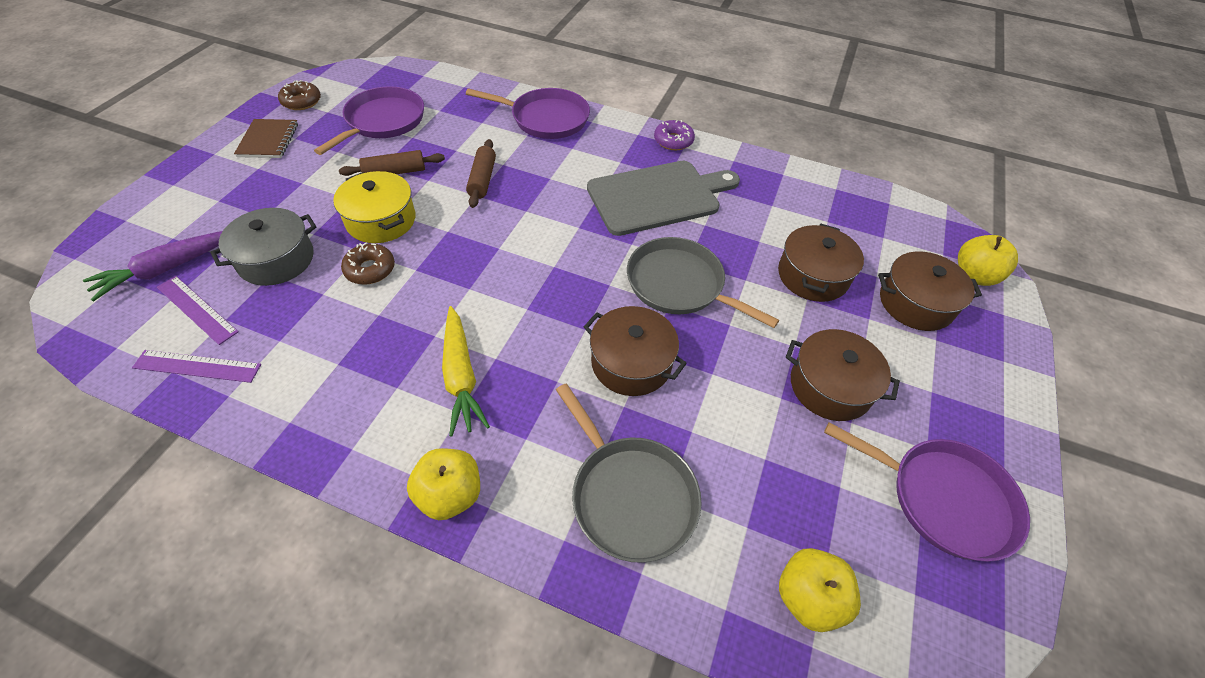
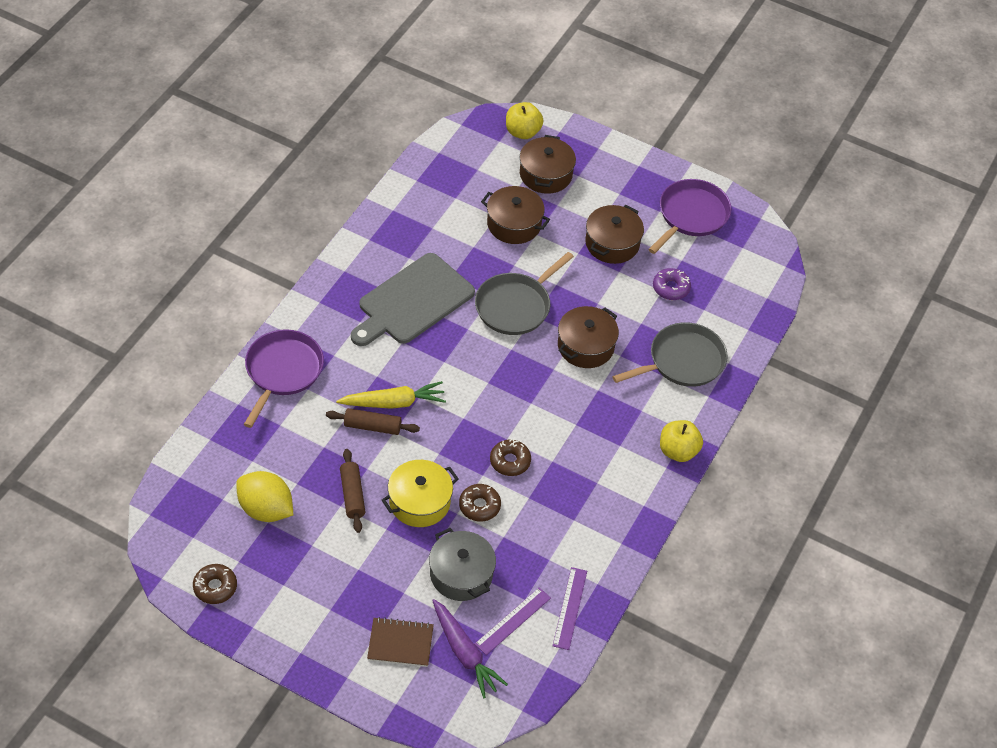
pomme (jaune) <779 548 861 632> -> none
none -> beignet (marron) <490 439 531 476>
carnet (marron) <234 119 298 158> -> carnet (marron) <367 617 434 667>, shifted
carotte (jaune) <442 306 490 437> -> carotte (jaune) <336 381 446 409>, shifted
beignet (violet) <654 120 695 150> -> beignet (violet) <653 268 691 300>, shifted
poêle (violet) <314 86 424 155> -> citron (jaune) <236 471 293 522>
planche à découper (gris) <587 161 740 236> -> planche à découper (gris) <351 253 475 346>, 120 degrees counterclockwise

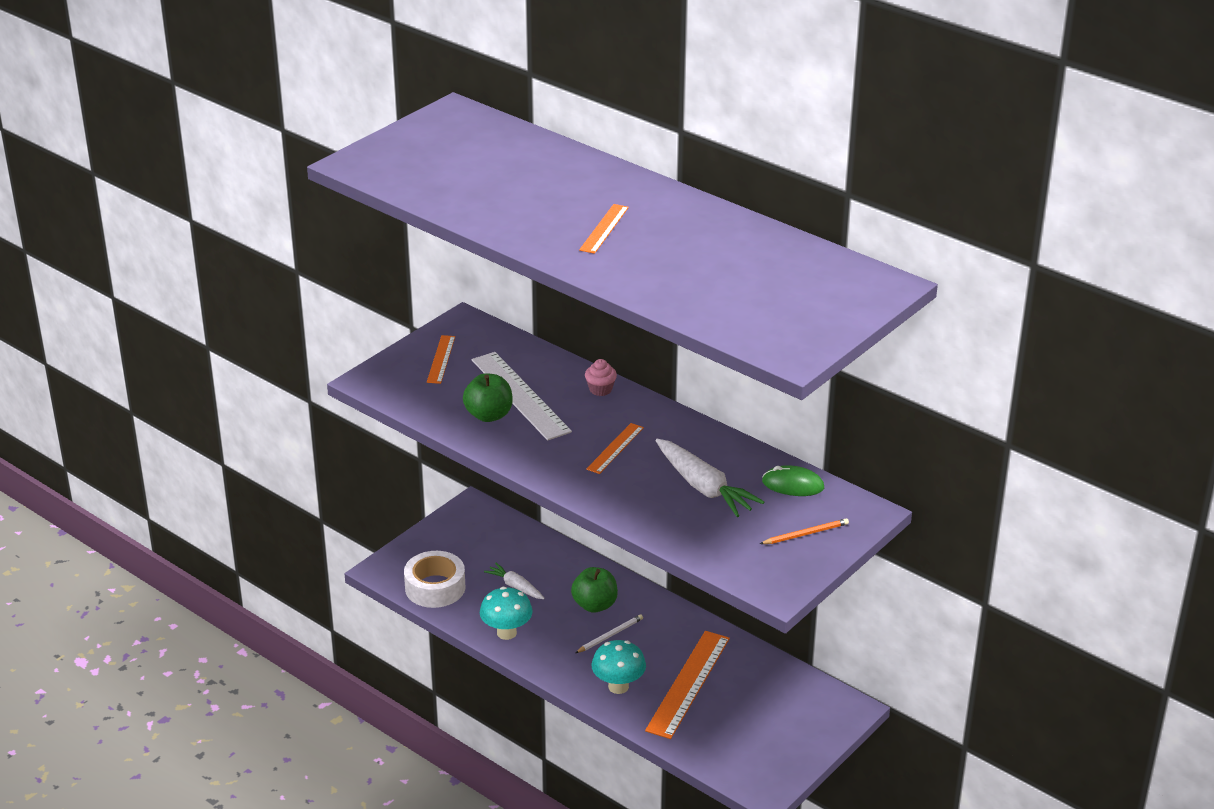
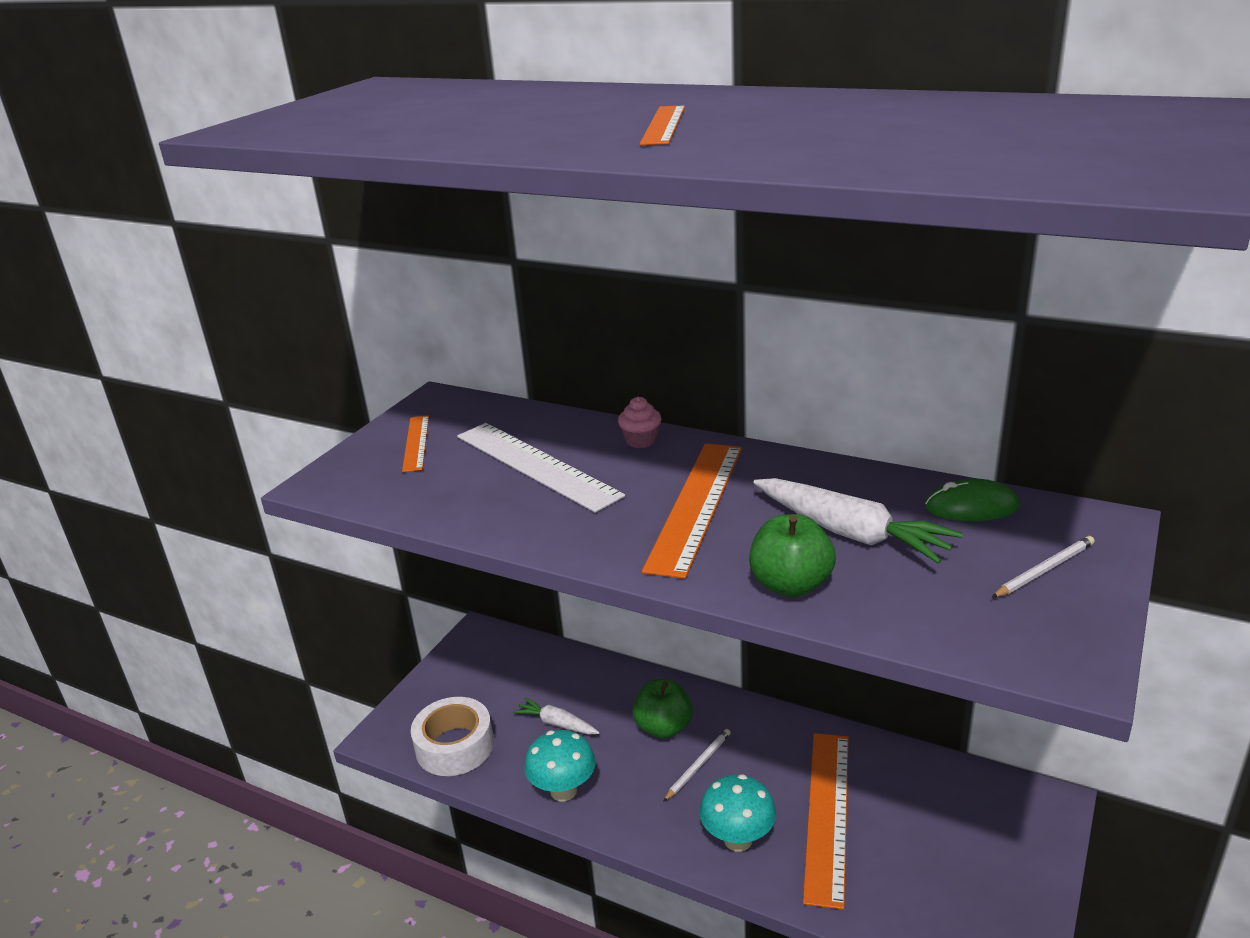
pomme (vert) <463 373 513 422> -> pomme (vert) <749 514 836 597>, shifted
crayon (orange) <760 518 849 544> -> crayon (blanc) <992 536 1095 598>
règle (orange) <586 423 644 474> -> règle (orange) <642 444 742 579>, x1.86

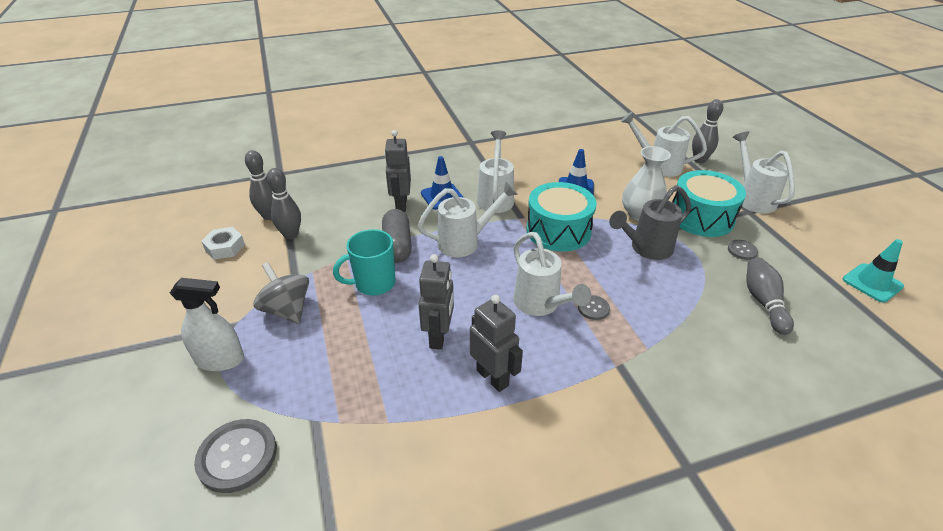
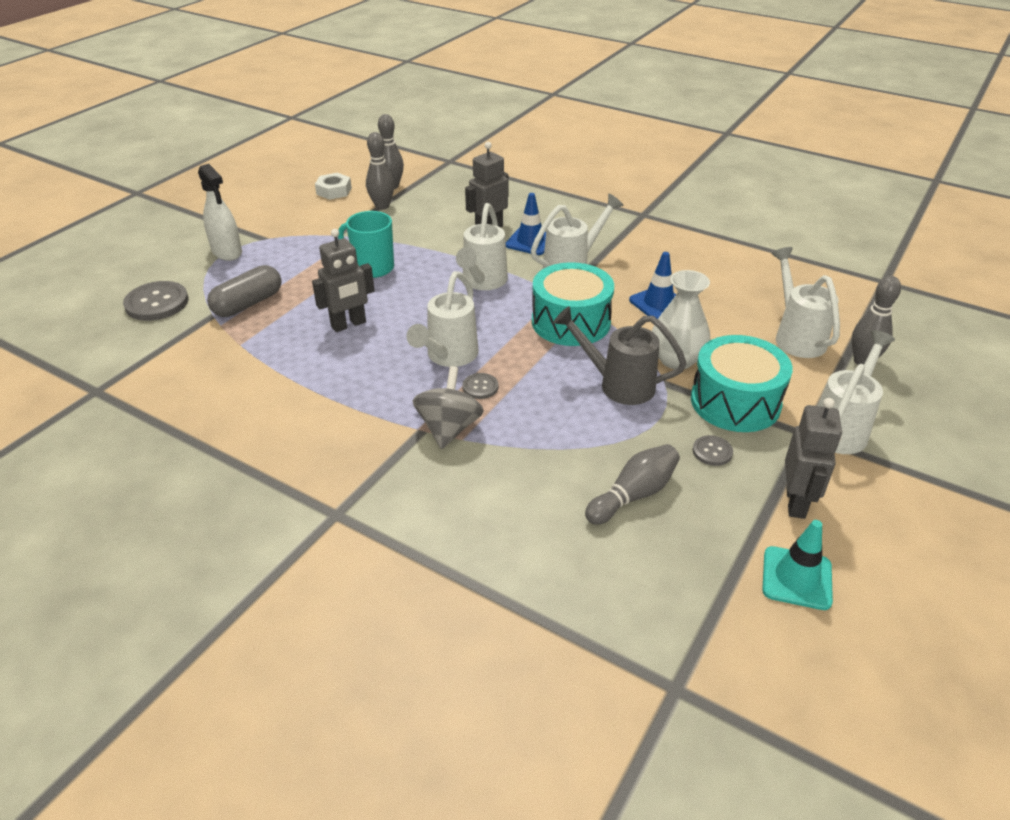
toupie (gris) <253 262 309 324> -> toupie (gris) <413 366 484 449>, shifted
gélule (gris) <382 209 412 262> -> gélule (gris) <207 265 282 317>, shifted
robot (gris) <470 295 523 392> -> robot (gris) <785 398 842 519>, shifted
arrosoir (blanc) <418 182 518 257> -> arrosoir (blanc) <456 203 508 290>, 75 degrees clockwise

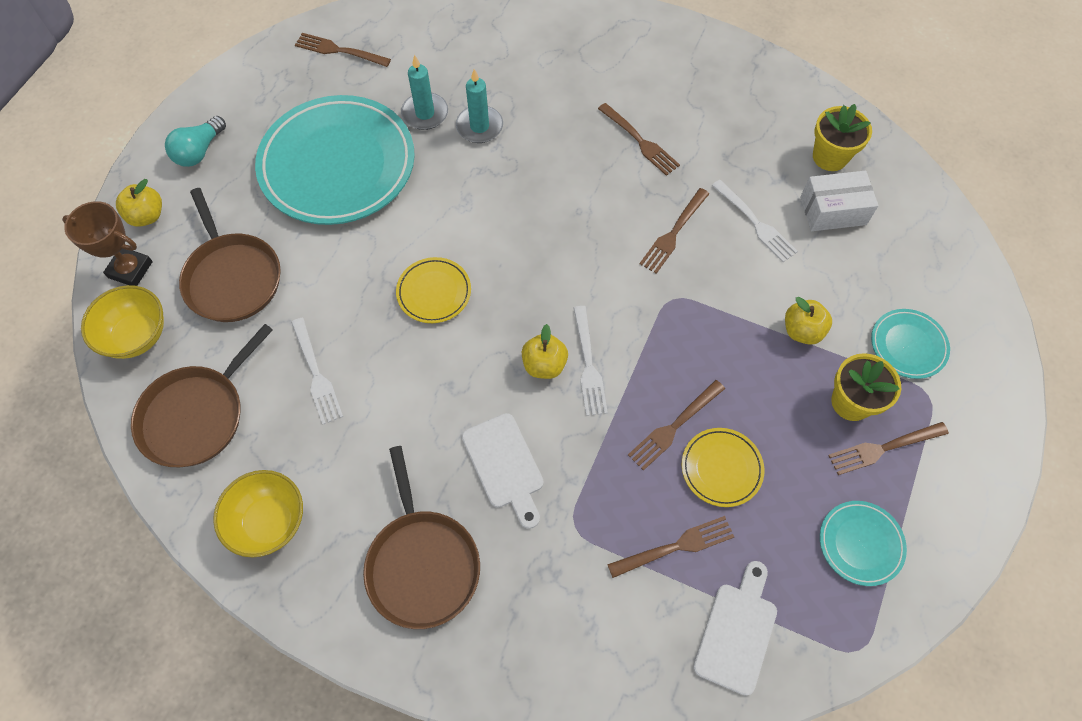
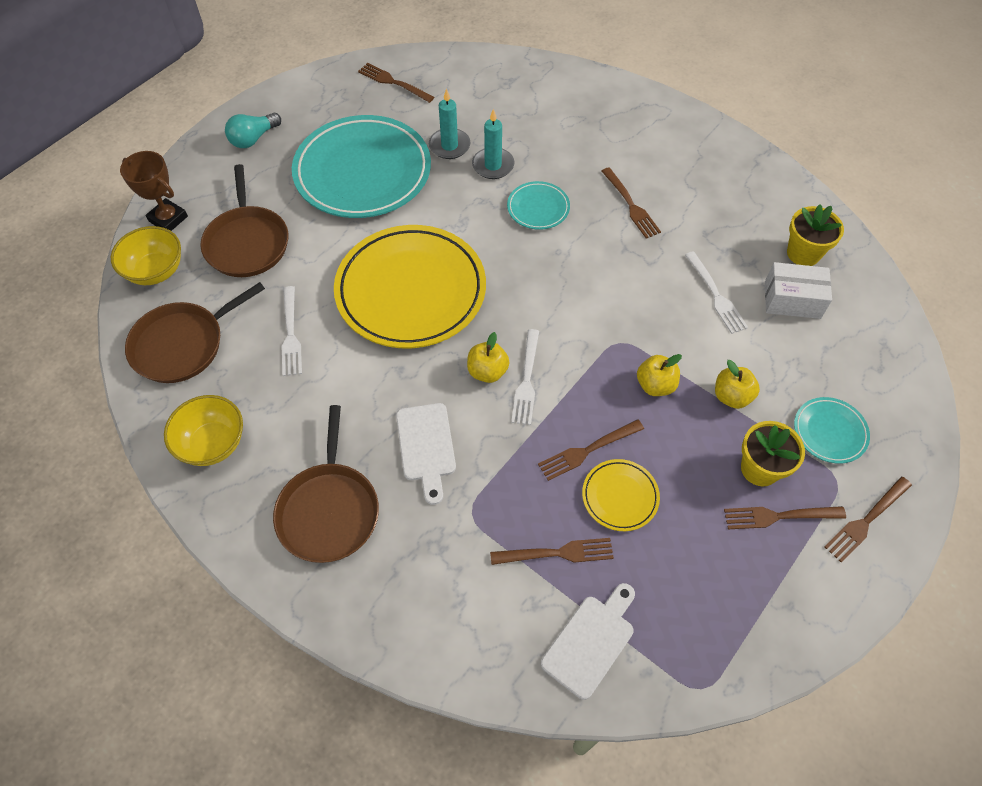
pomme (jaune) <116 179 162 227> -> pomme (jaune) <637 354 682 396>, shifted
fourchette (marron) <640 188 709 274> -> fourchette (marron) <825 477 912 563>, shifted
assiette (turquoise) <820 501 907 586> -> assiette (turquoise) <507 181 570 230>, shifted
assiette (jaune) <396 257 471 323> -> assiette (jaune) <334 225 486 348>, x2.25

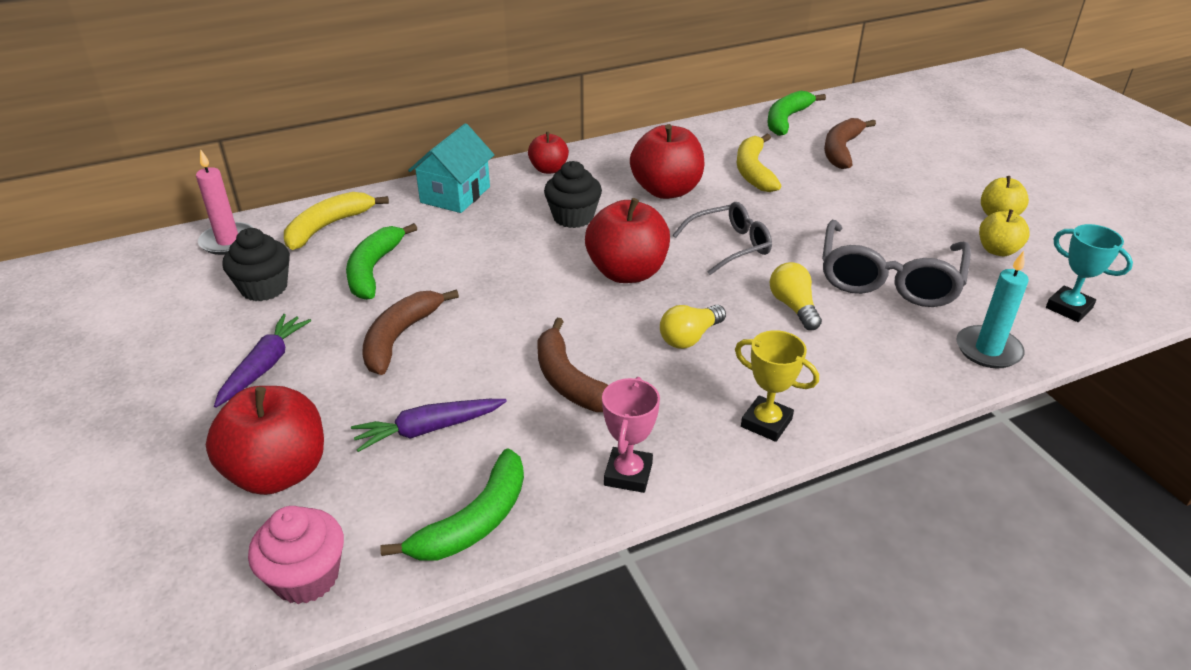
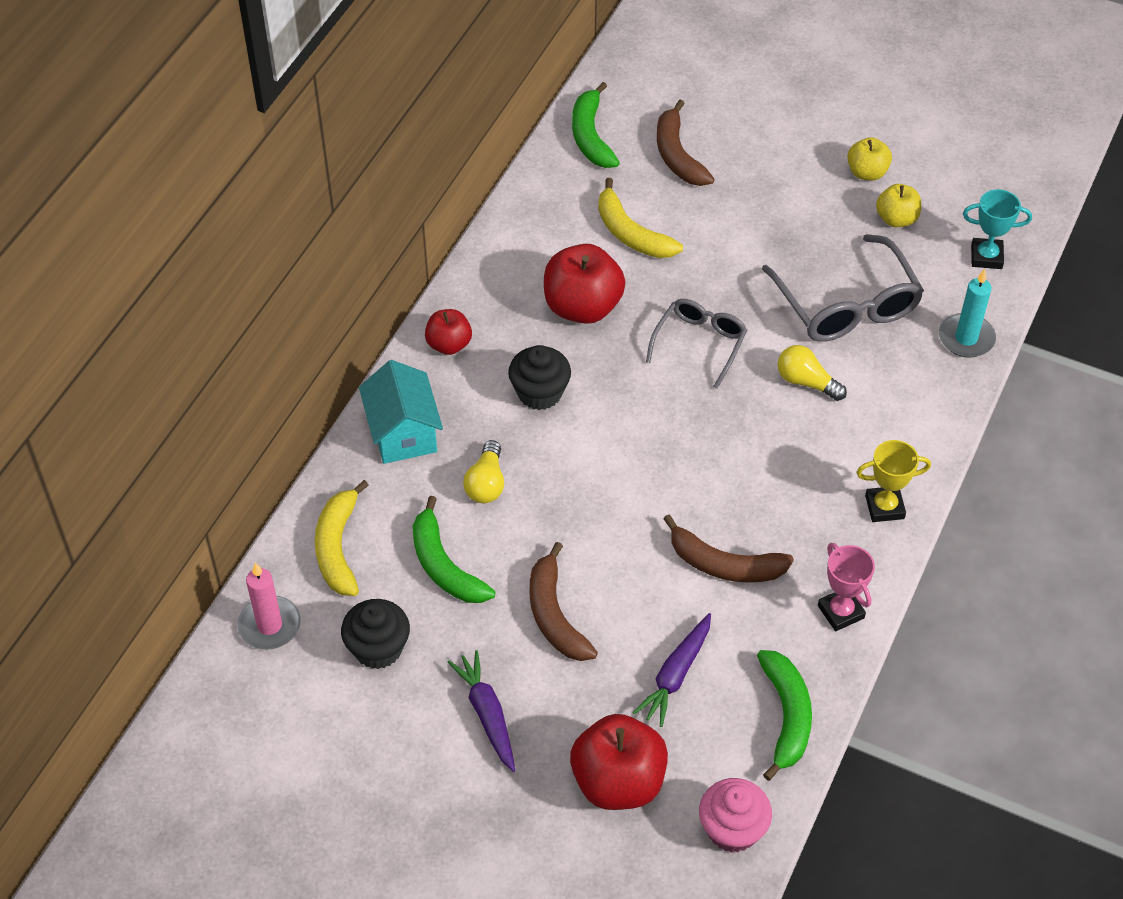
pomme (rouge) <585 198 670 283> -> none
ampoule (jaune) <660 305 726 349> -> ampoule (jaune) <463 440 504 503>, shifted

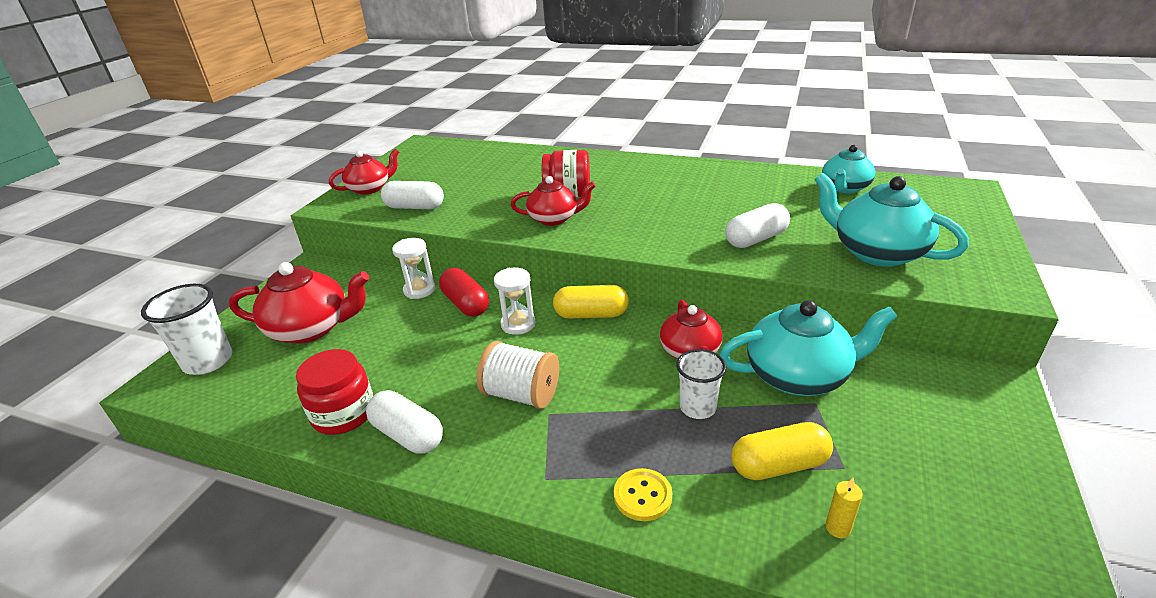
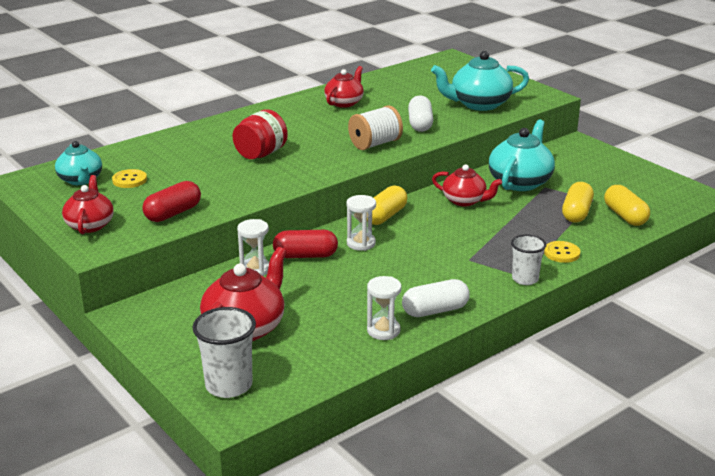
none -> bouton (jaune) <112 169 147 188>
bobine (blanc) <477 341 559 409> -> bobine (blanc) <348 105 403 150>, shifted
théière (rouge) <511 176 596 226> -> théière (rouge) <324 66 364 108>, shifted
gobelet (blanc) <676 349 726 419> -> gobelet (blanc) <511 235 546 285>, shifted
théière (turquoise) <822 145 875 194> -> théière (turquoise) <55 141 102 185>, shifted
bocal (rouge) <296 349 373 435> -> sablier (blanc) <367 276 402 340>
bougie (jaune) <826 478 863 538> -> gélule (jaune) <604 185 650 226>
gélule (blanc) <381 181 444 209> -> gélule (rouge) <142 181 201 222>

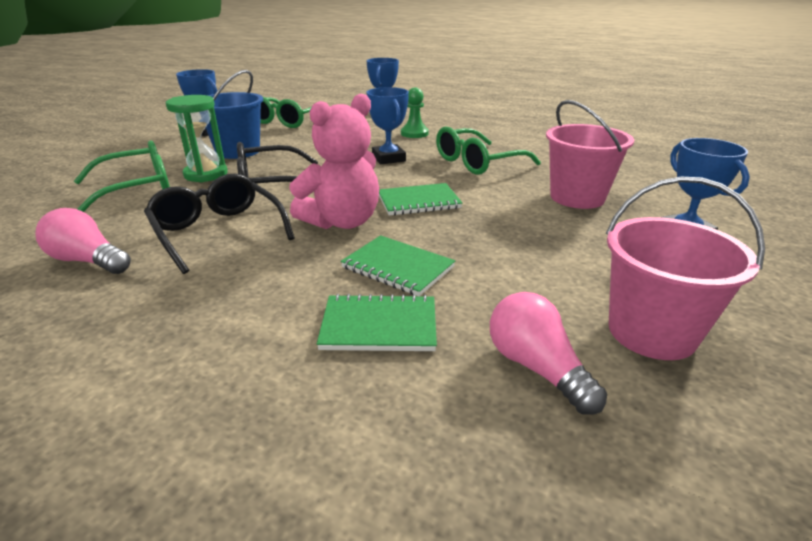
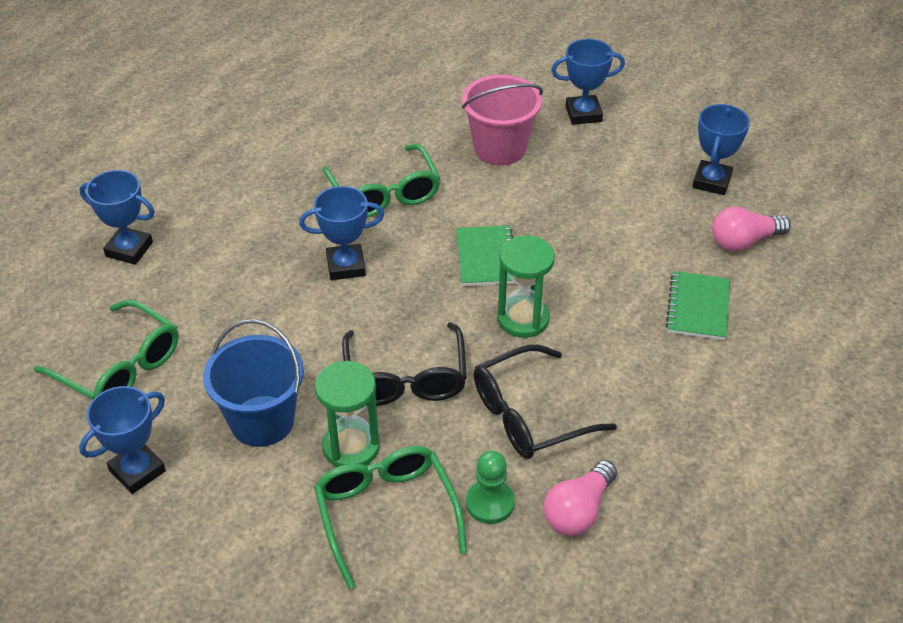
carnet (vert) <341 235 455 296> -> none
pion (vert) <401 88 429 138> -> pion (vert) <466 451 515 524>, shifted
ours en peluche (rose) <289 93 379 229> -> sablier (vert) <497 235 555 338>
seau (rose) <606 177 765 360> -> trophée (bleu) <692 104 750 195>

